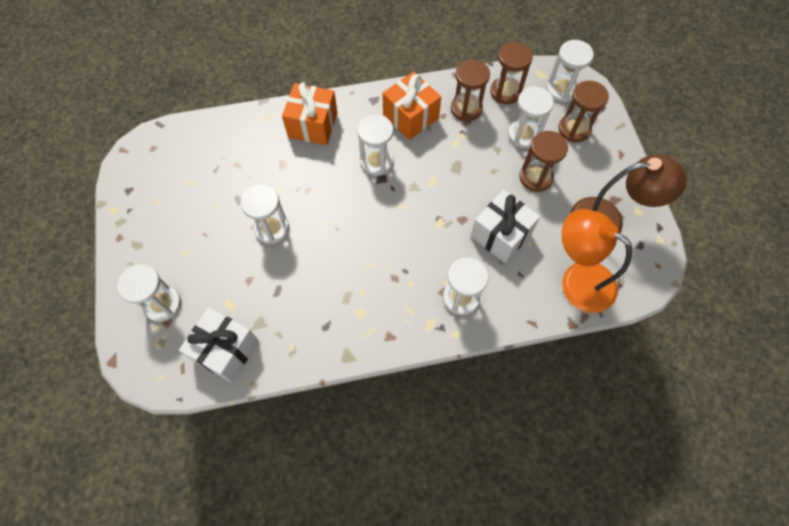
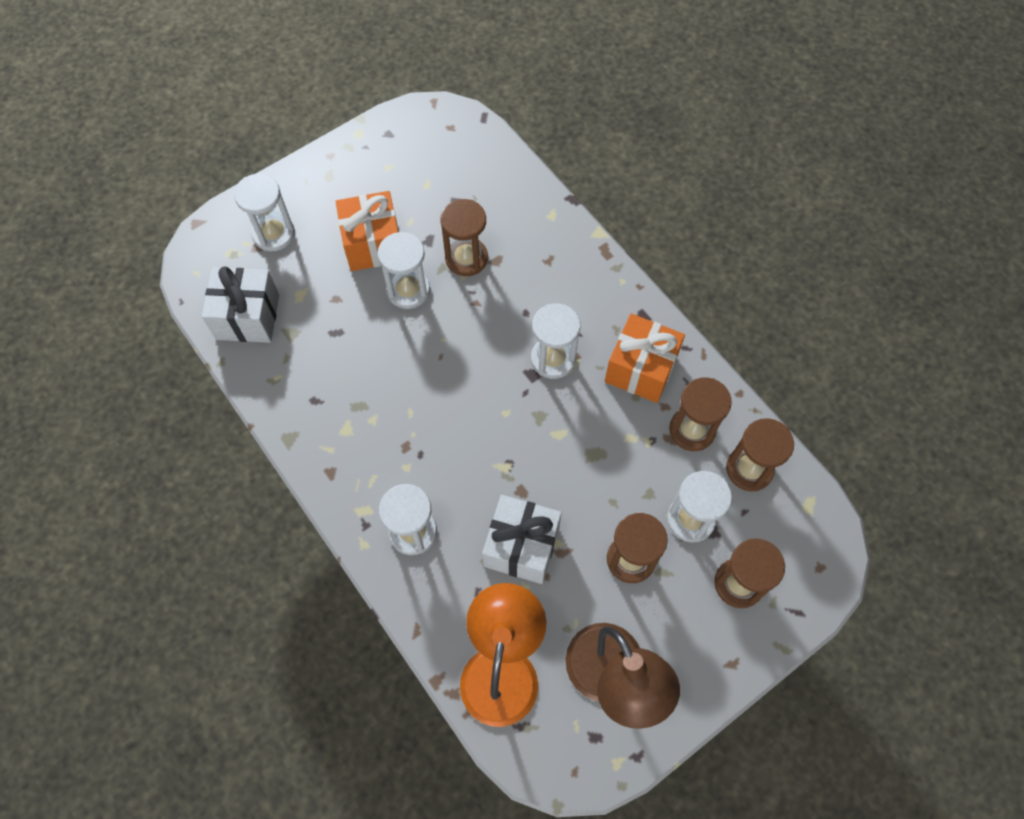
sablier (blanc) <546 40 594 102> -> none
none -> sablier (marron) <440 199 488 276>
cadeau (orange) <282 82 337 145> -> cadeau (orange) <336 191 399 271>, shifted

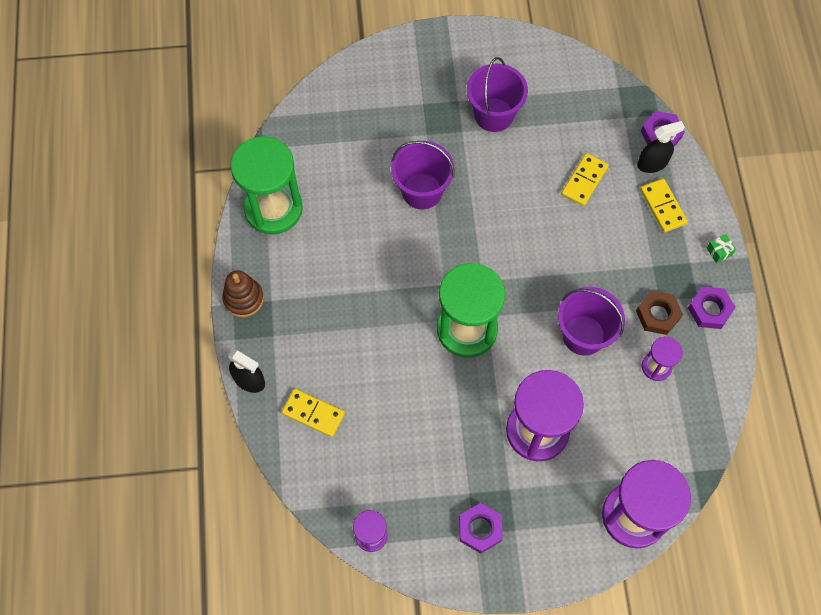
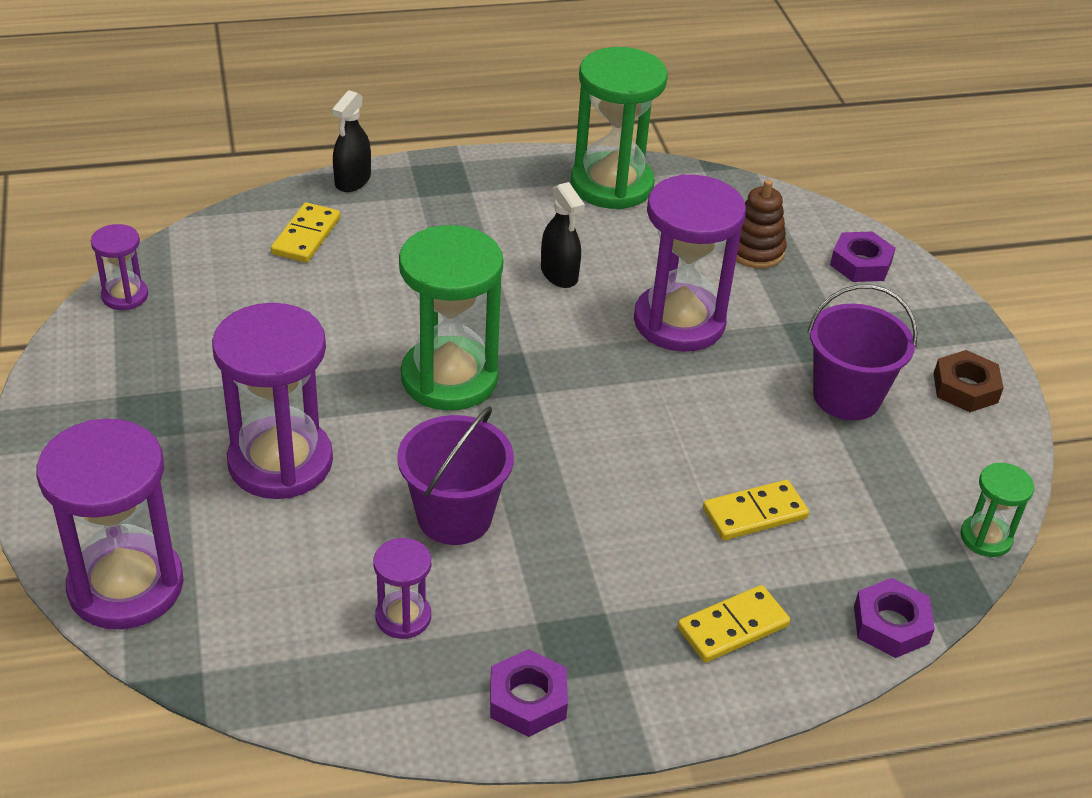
cadeau (vert) <707 234 736 263> -> none
none -> sablier (vert) <960 463 1034 557>
jouet à empiler (marron) <222 270 264 317> -> jouet à empiler (marron) <736 179 787 268>, shifted
écrou (violet) <459 503 503 553> -> écrou (violet) <830 231 896 282>, shifted
écrou (marron) <636 291 683 335> -> écrou (marron) <933 350 1004 412>, shifted
vaporisateur (noir) <637 121 685 173> -> vaporisateur (noir) <541 182 585 288>, shifted
seau (violet) <391 141 454 209> -> sablier (violet) <634 174 746 352>
domino (jaune) <561 153 609 206> -> domino (jaune) <703 480 809 540>, 45 degrees counterclockwise

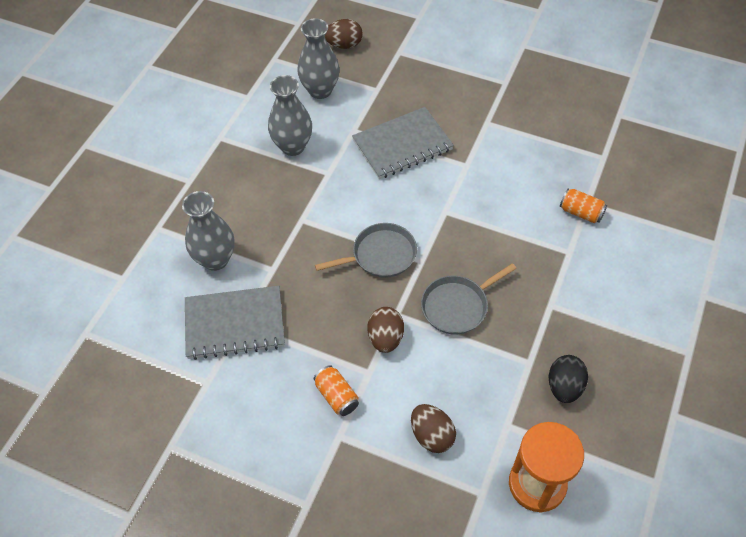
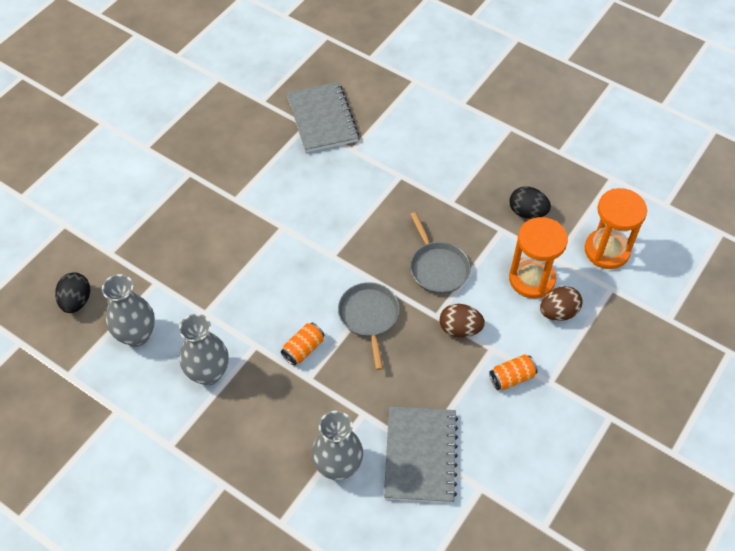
none -> sablier (orange) <509 217 568 298>
carnet (gris) <352 107 454 179> -> carnet (gris) <287 82 359 153>, shifted
canette (orange) <560 189 607 223> -> canette (orange) <281 323 324 366>, shifted
œuf (marron) <325 19 363 49> -> œuf (noir) <55 272 90 313>

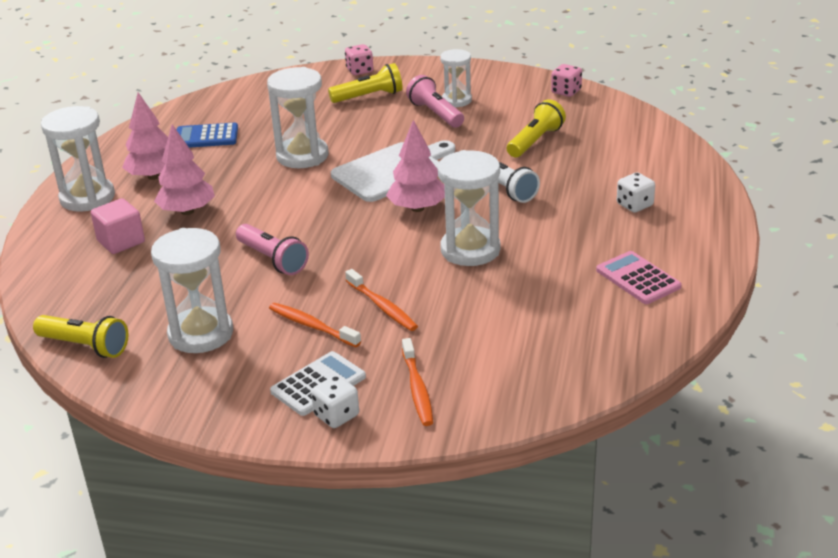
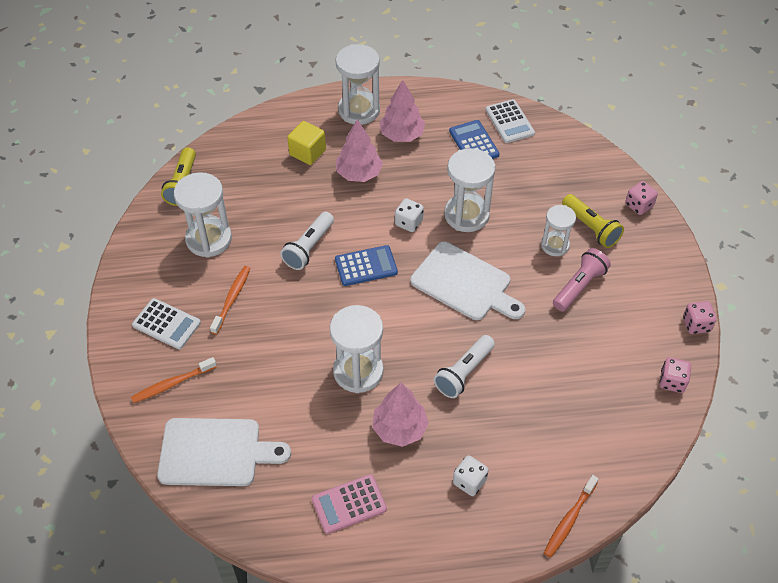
lampe de poche (jaune) <507 99 566 157> -> none
none -> planche à découper (blanc) <157 418 291 486>
none -> calculatrice (bleu) <335 245 398 286>
none -> calculatrice (blanc) <486 99 535 143>
none -> dé (rose) <683 301 717 334>
dé (blanc) <311 375 359 428> -> dé (blanc) <395 198 424 232>, shifted
brosse à dents (orange) <345 269 418 331> -> brosse à dents (orange) <544 475 599 558>, shifted
arbre (rose) <386 120 445 212> -> arbre (rose) <372 383 429 447>, shifted
sablier (blanc) <440 49 472 108> -> sablier (blanc) <541 205 576 256>, shifted
cube (rose) <91 198 145 254> -> cube (jaune) <287 121 326 165>
lampe de poche (rose) <236 224 309 275> -> lampe de poche (blanc) <280 212 334 270>
calculatrice (rose) <596 251 682 304> -> calculatrice (rose) <312 474 387 534>, 150 degrees counterclockwise

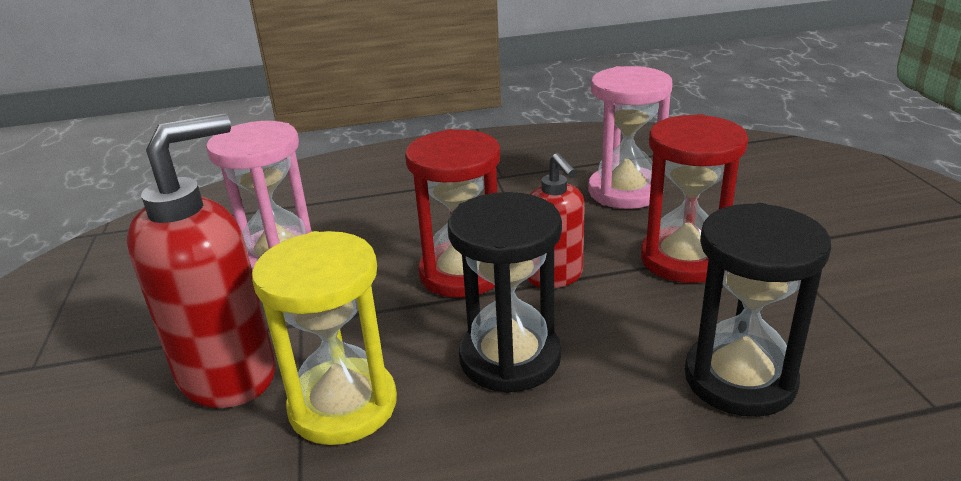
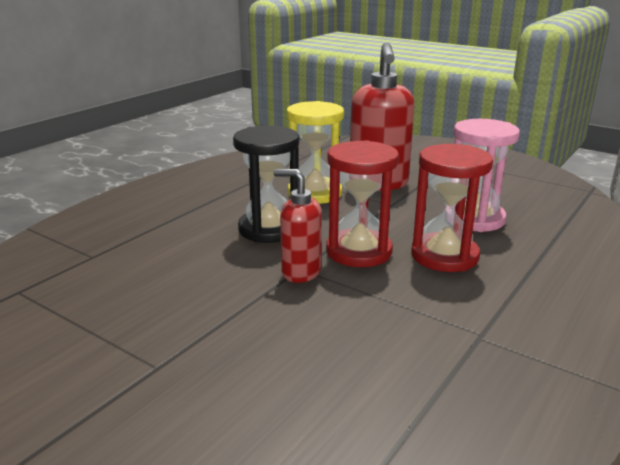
sablier (rose) <588 66 672 209> -> none
sablier (noir) <685 203 831 417> -> none
sablier (rouge) <641 114 748 283> -> sablier (rouge) <411 144 493 272>, shifted

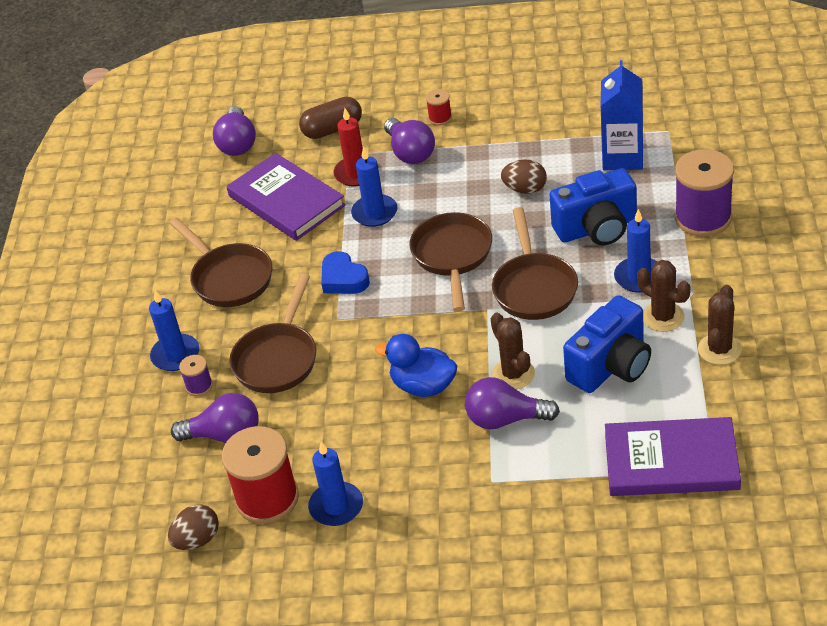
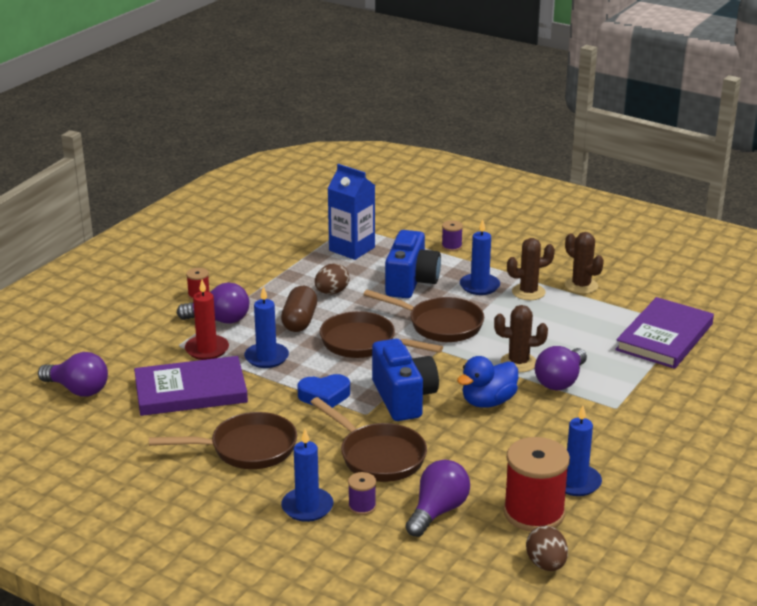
gélule (marron) <299 97 362 139> -> gélule (marron) <281 286 317 332>, shifted
appareil photo (bleu) <563 295 651 393> -> appareil photo (bleu) <372 339 439 421>, shifted
bobine (violet) <675 149 734 237> -> bobine (violet) <442 220 463 251>, x0.46

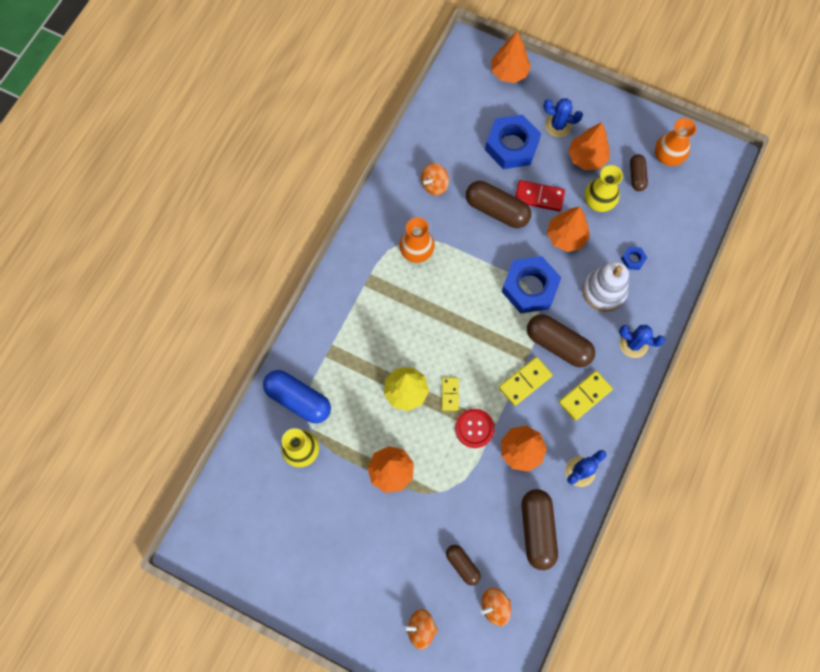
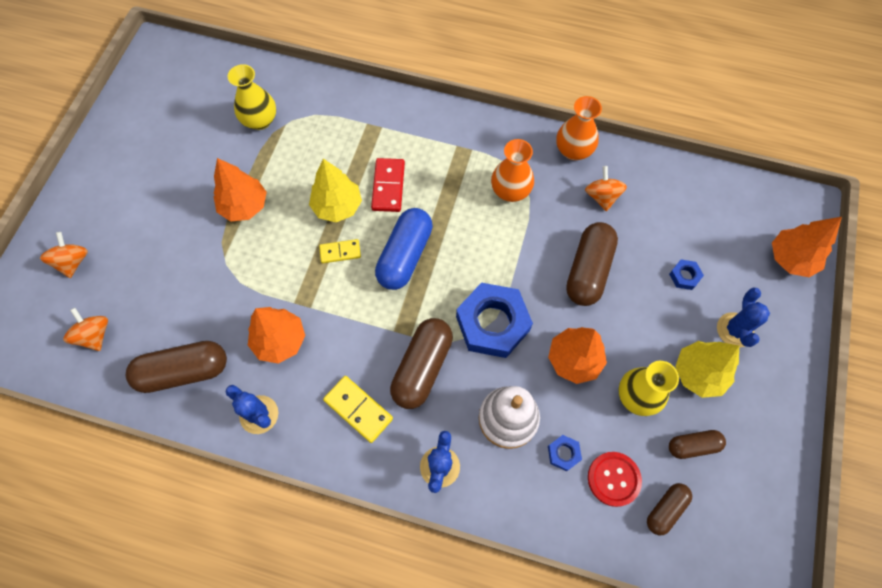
domino (jaune) <499 357 553 406> -> none
gélule (bleu) <263 370 331 424> -> gélule (bleu) <375 208 433 290>, shifted
gélule (marron) <446 545 481 585> -> gélule (marron) <647 483 692 535>, shifted
bouton (rouge) <455 409 495 448> -> bouton (rouge) <588 452 642 507>, shifted
domino (rouge) <515 180 565 212> -> domino (rouge) <371 158 405 212>, shifted
vase (orange) <655 118 697 166> -> vase (orange) <556 96 602 160>, shifted
arbre (orange) <568 122 610 170> -> arbre (jaune) <675 341 739 398>
toupie (orange) <421 163 449 196> -> toupie (orange) <585 166 627 212>, 45 degrees clockwise
écrou (bleu) <485 114 541 169> -> écrou (bleu) <669 260 704 290>, x0.43

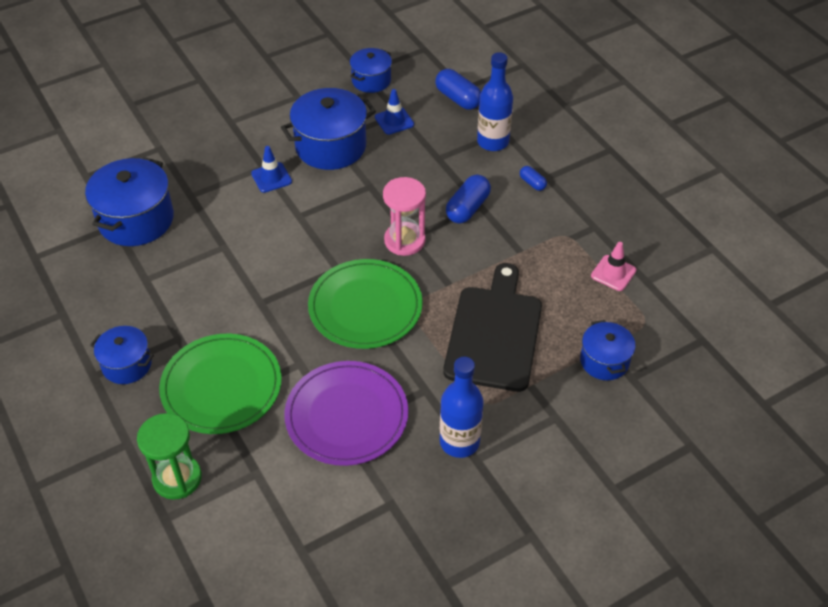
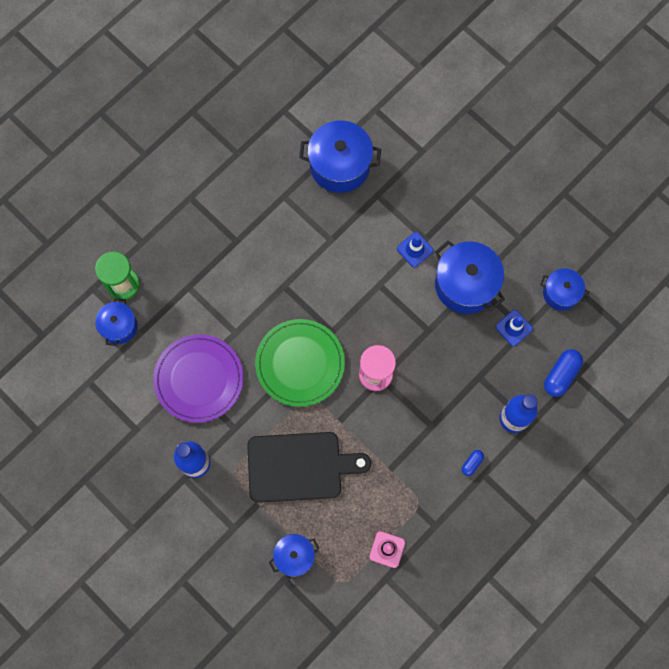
assiette (vert) <159 334 282 434> -> none
gélule (bleu) <446 175 491 223> -> none
marmite (bleu) <90 326 154 384> -> marmite (bleu) <95 298 138 346>, shifted

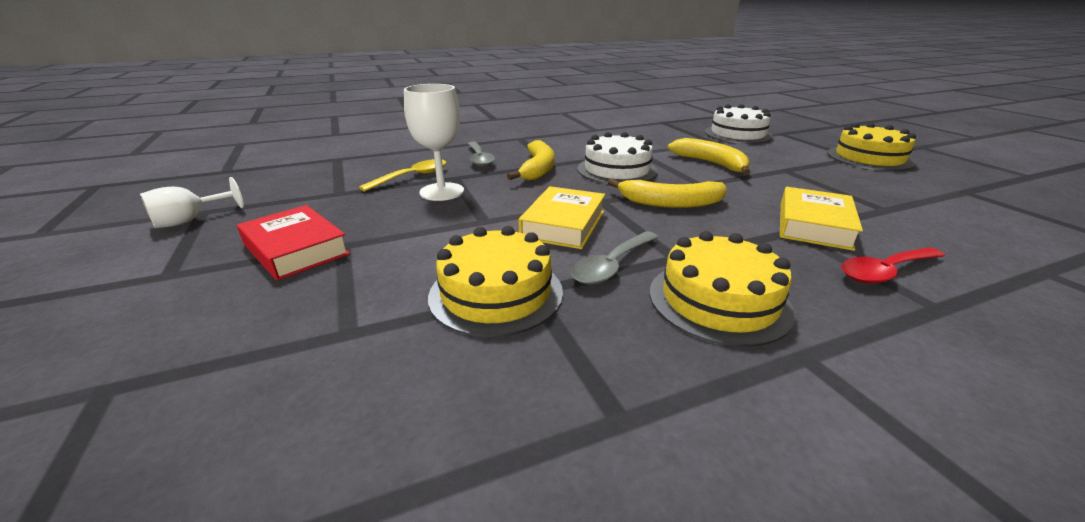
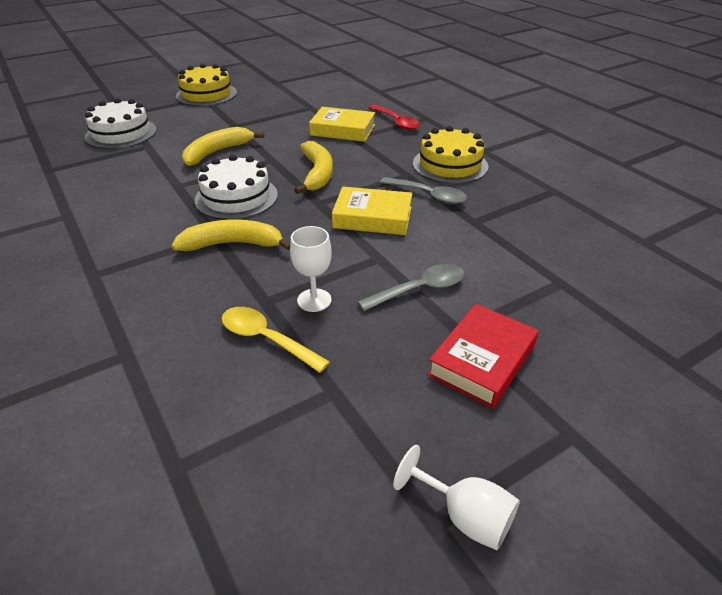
gâteau (jaune) <428 226 563 337> -> none
cuillère (gris) <468 142 495 167> -> cuillère (gris) <358 264 464 311>, shifted
verre à pied (blanc) <404 84 464 201> -> verre à pied (blanc) <290 226 332 312>, x0.66

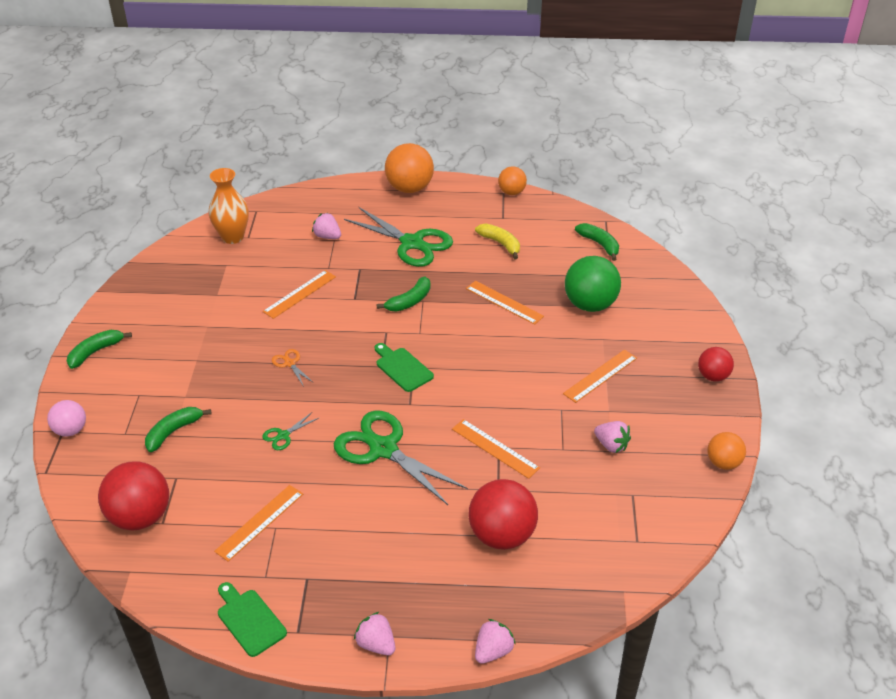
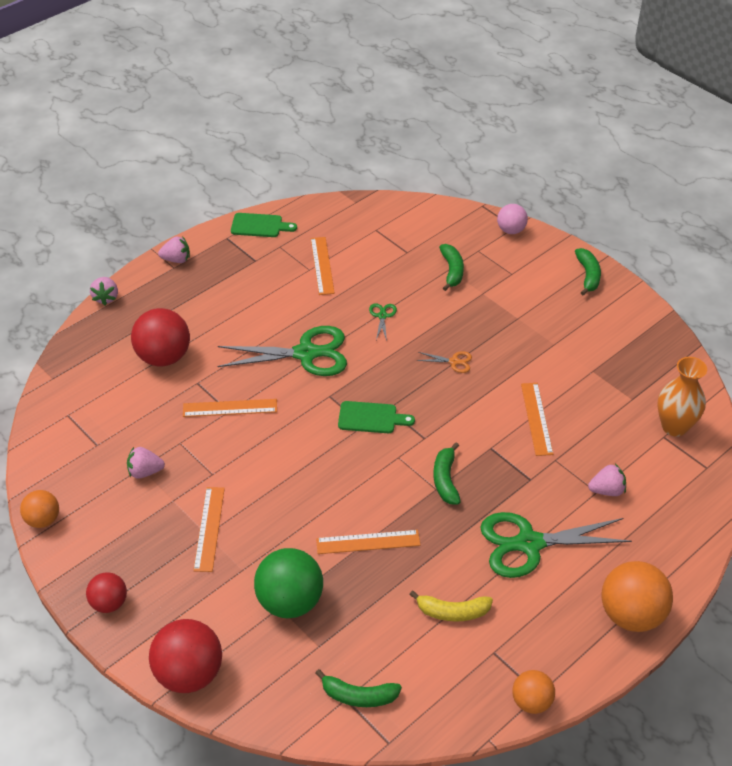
balle (rouge) <98 461 169 530> -> balle (rouge) <149 619 222 693>, shifted

